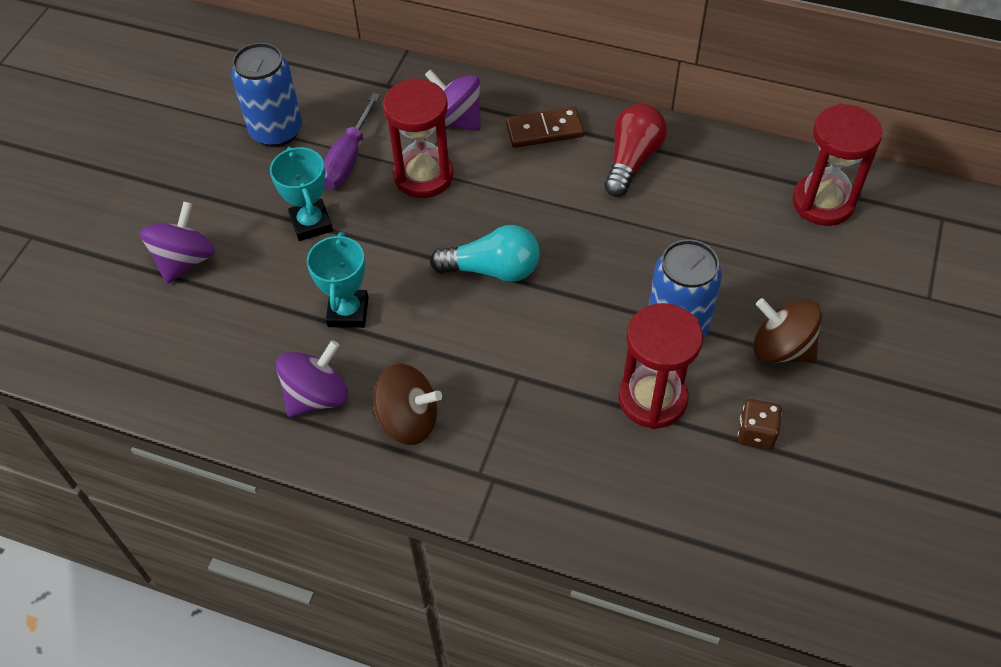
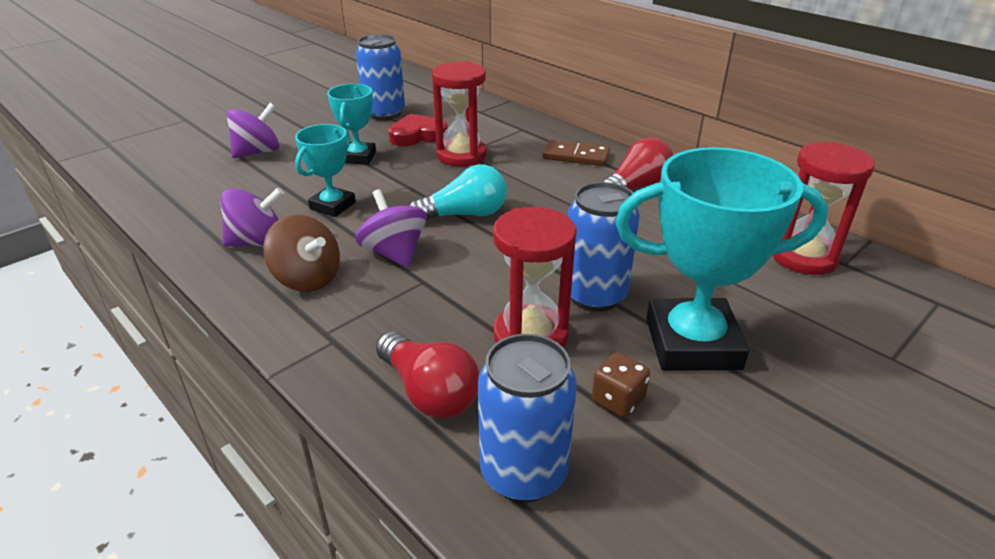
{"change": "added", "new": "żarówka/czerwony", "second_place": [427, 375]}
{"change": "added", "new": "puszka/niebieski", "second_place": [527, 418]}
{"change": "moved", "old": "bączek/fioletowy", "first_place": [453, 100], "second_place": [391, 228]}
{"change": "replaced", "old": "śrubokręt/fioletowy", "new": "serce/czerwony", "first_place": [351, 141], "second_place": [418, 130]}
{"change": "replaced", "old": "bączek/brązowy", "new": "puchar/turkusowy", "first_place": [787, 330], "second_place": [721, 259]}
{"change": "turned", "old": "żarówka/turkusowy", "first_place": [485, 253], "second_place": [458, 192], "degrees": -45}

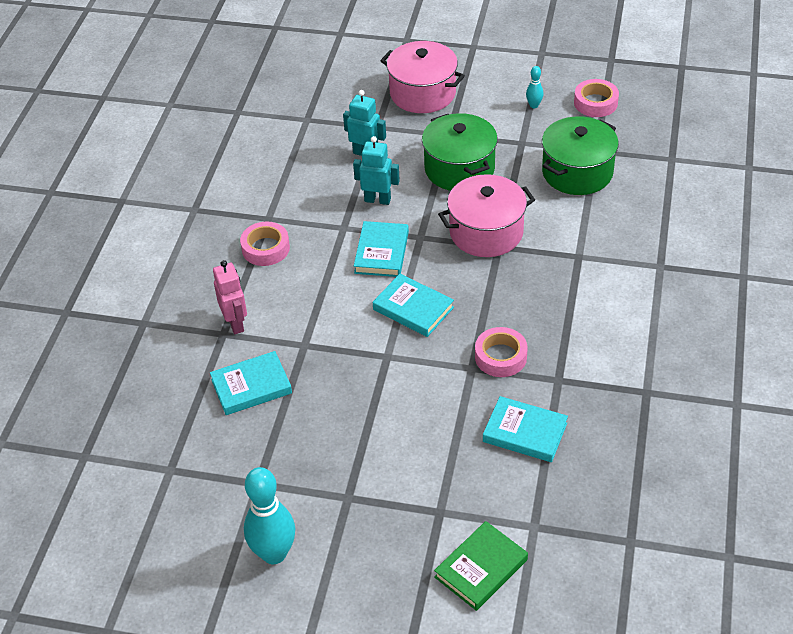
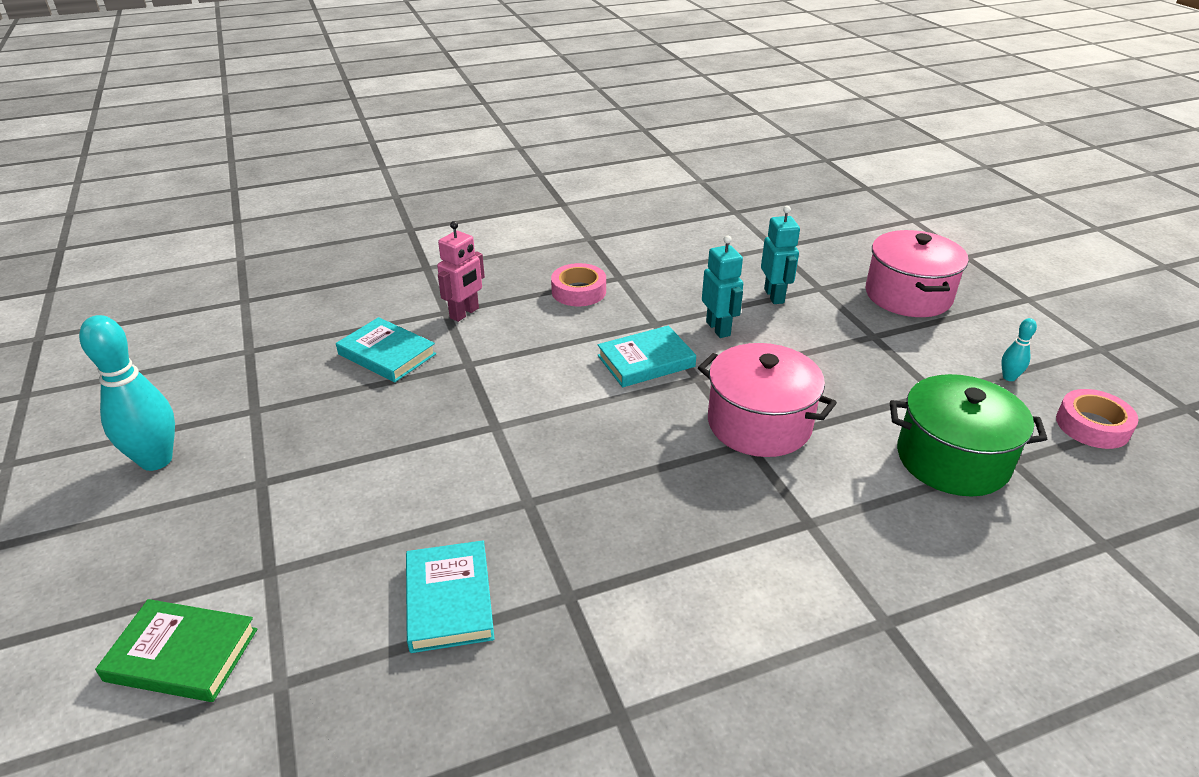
{"change": "removed", "old": "książka/turkusowy", "first_place": [413, 305]}
{"change": "removed", "old": "garnek/zielony", "first_place": [460, 152]}
{"change": "removed", "old": "taśma klejąca/różowy", "first_place": [501, 352]}

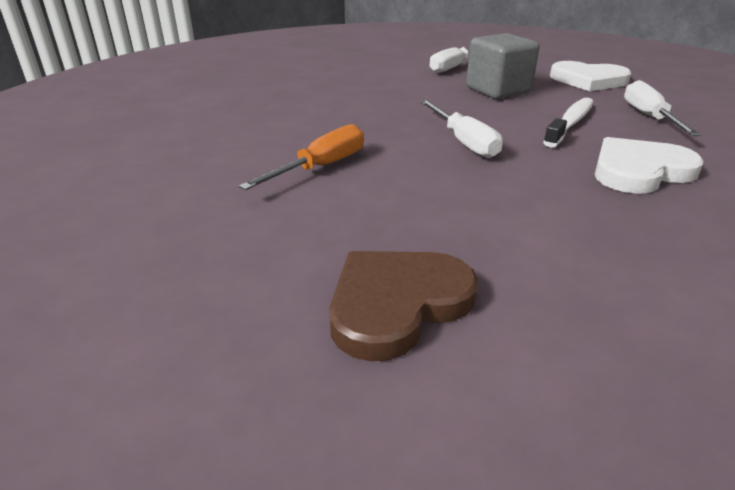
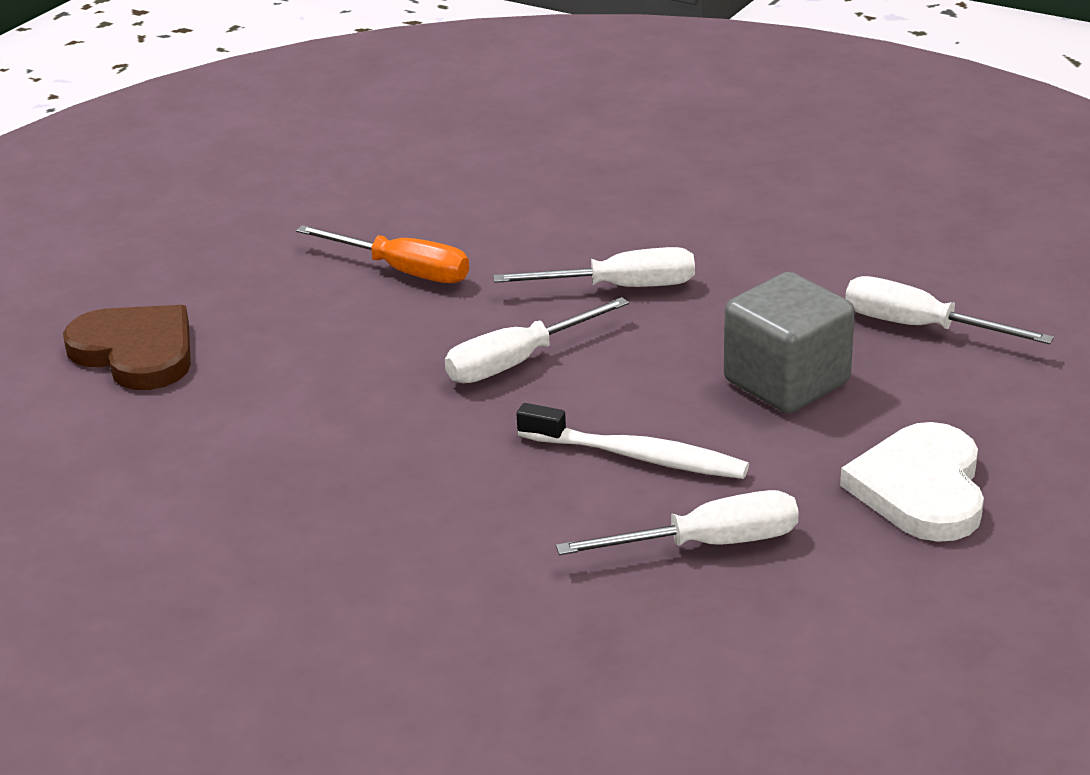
{"change": "removed", "old": "serce/biały", "first_place": [649, 165]}
{"change": "added", "new": "śrubokręt/biały", "second_place": [594, 267]}

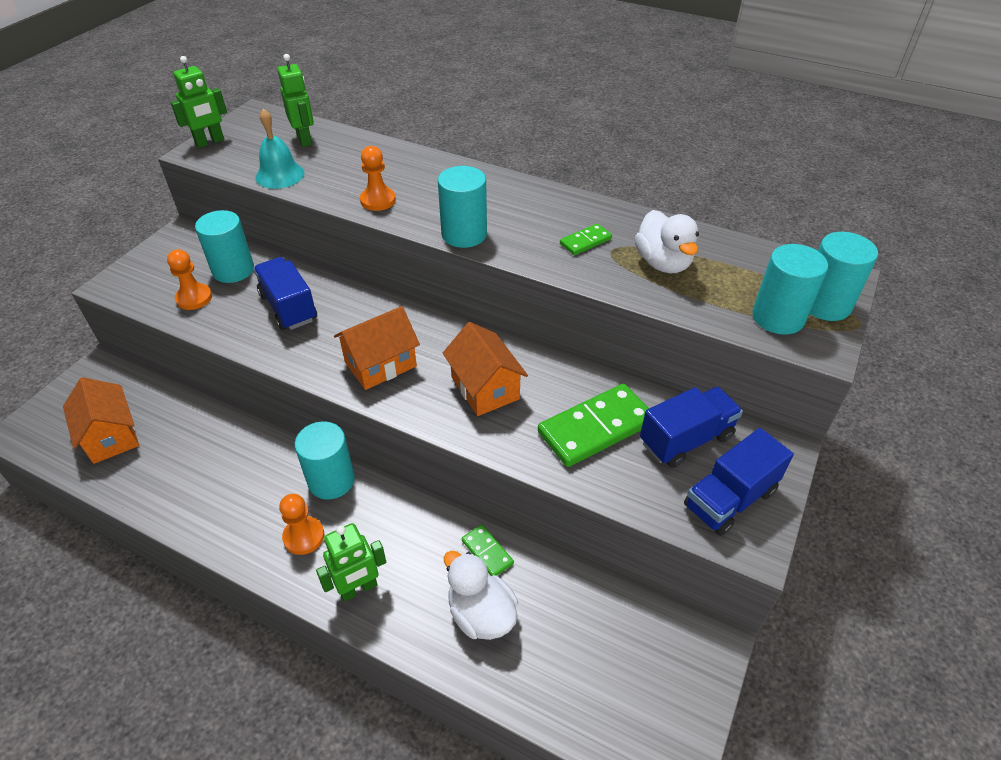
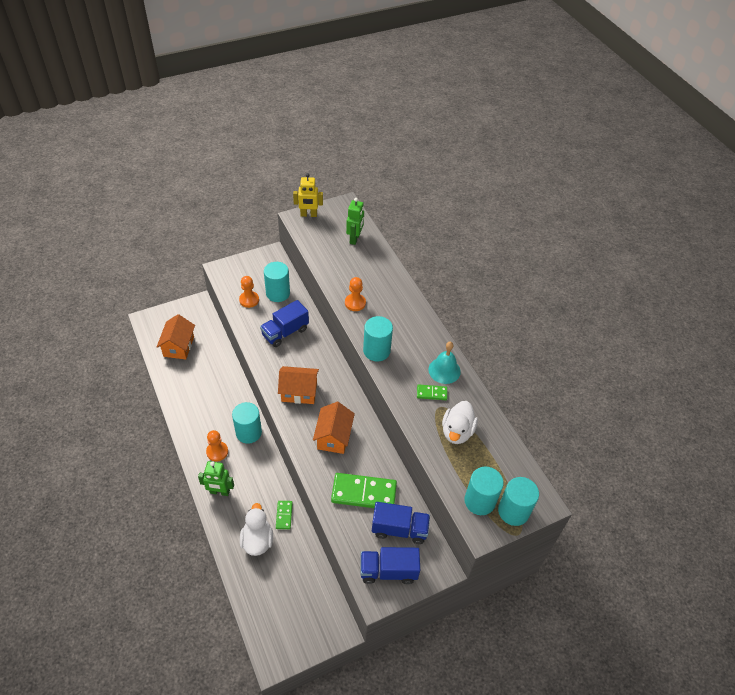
{"change": "moved", "old": "dzwonek/turkusowy", "first_place": [280, 149], "second_place": [444, 363]}
{"change": "recoloured", "old": "robot/zielony", "new": "robot/żółty", "first_place": [199, 102], "second_place": [308, 195]}
{"change": "turned", "old": "ciężarówka/niebieski", "first_place": [285, 293], "second_place": [284, 323], "degrees": -135}

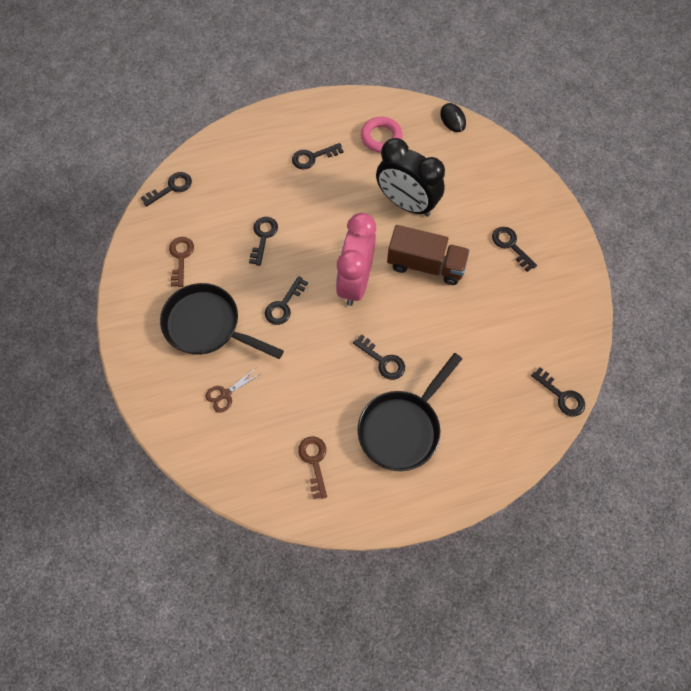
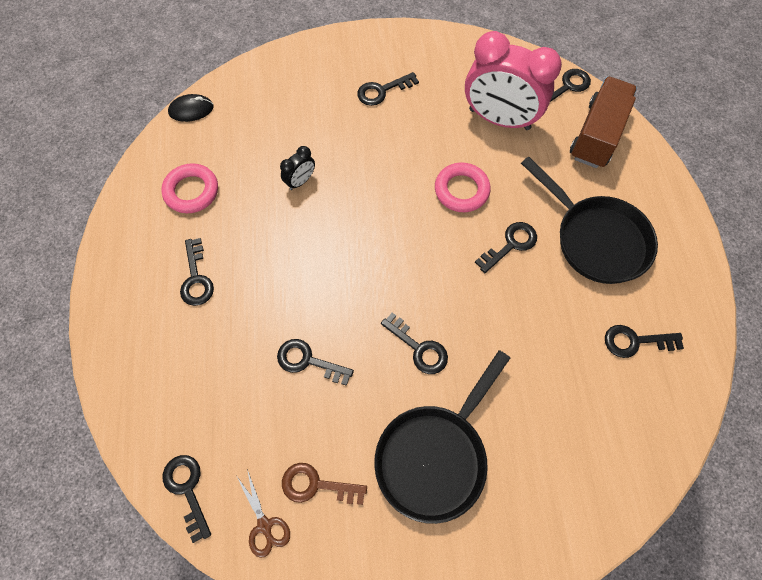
{"change": "added", "new": "pierścień/różowy", "second_place": [463, 187]}
{"change": "moved", "old": "nożyczki/brązowy", "first_place": [232, 390], "second_place": [263, 513]}
{"change": "moved", "old": "budzik/różowy", "first_place": [356, 259], "second_place": [513, 80]}
{"change": "moved", "old": "ciężarówka/brązowy", "first_place": [428, 255], "second_place": [603, 122]}
{"change": "recoloured", "old": "klucz/brązowy", "new": "klucz/czarny", "first_place": [312, 467], "second_place": [644, 341]}
{"change": "resized", "old": "budzik/czarny", "first_place": [410, 177], "second_place": [297, 168], "factor": 0.43}

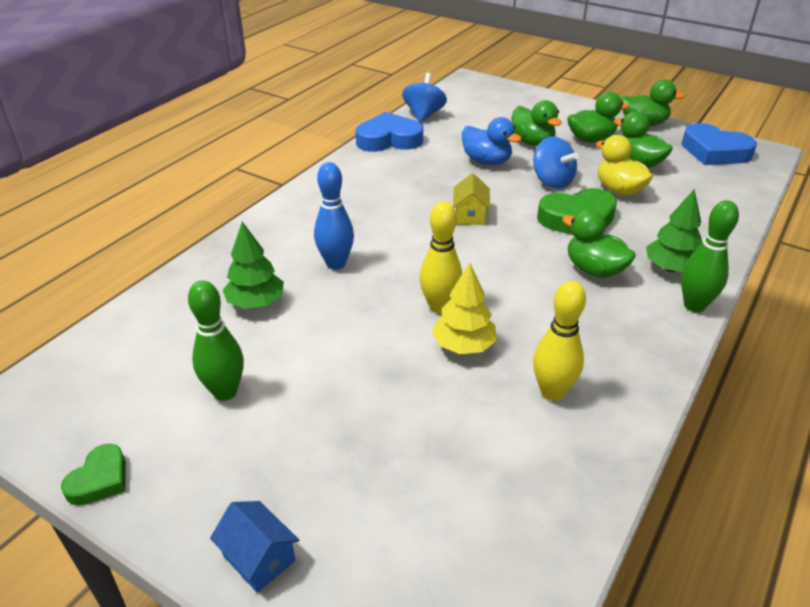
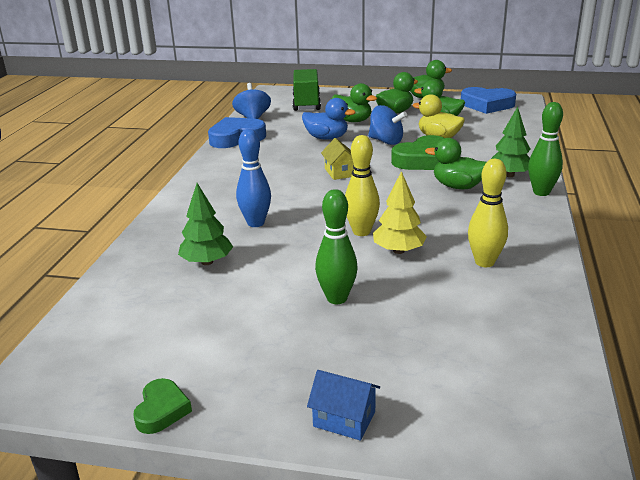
{"change": "added", "new": "ciężarówka/zielony", "second_place": [306, 90]}
{"change": "moved", "old": "kręgiel/zielony", "first_place": [216, 340], "second_place": [336, 246]}

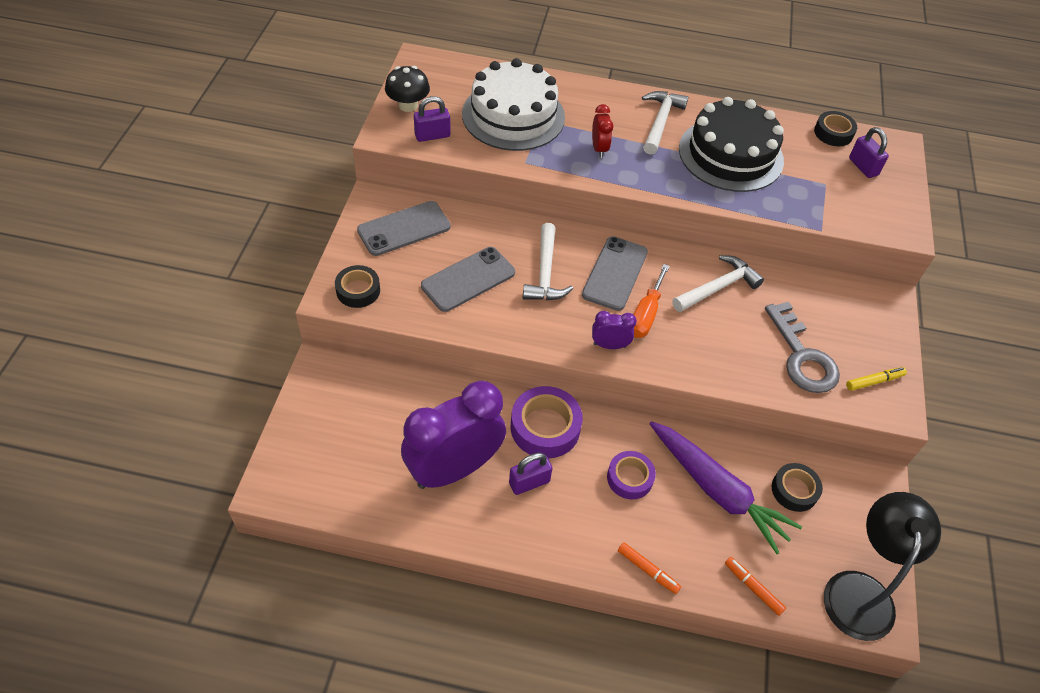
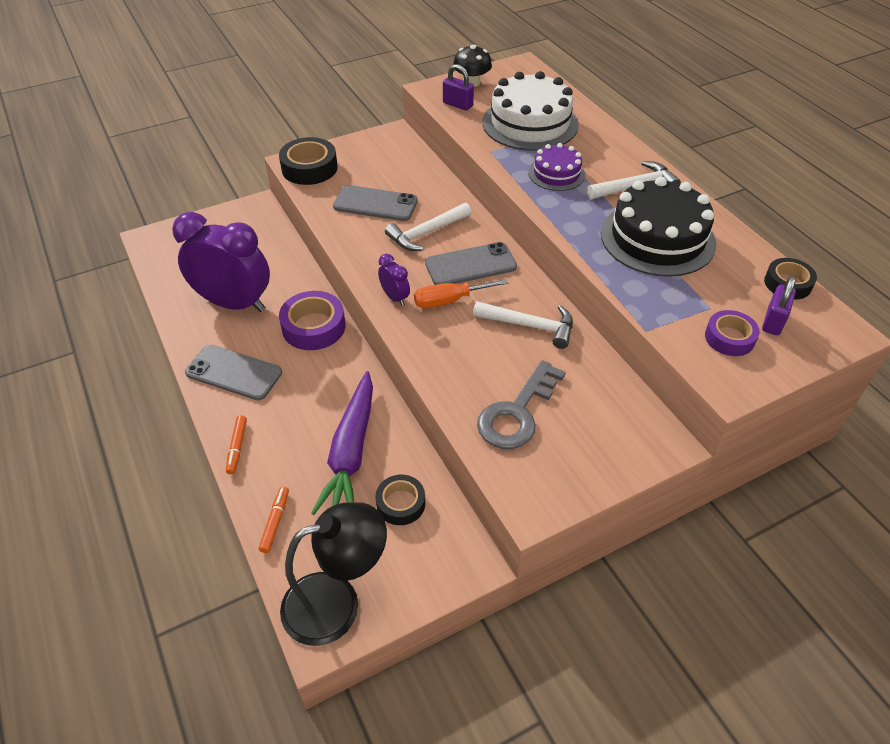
{"change": "removed", "old": "kłódka/fioletowy", "first_place": [531, 474]}
{"change": "removed", "old": "flamaster/żółty", "first_place": [876, 379]}
{"change": "moved", "old": "telefon/szary", "first_place": [404, 228], "second_place": [233, 372]}
{"change": "moved", "old": "taśma klejąca/fioletowy", "first_place": [631, 475], "second_place": [732, 333]}
{"change": "replaced", "old": "budzik/czerwony", "new": "tort/fioletowy", "first_place": [602, 131], "second_place": [556, 167]}
{"change": "resized", "old": "taśma klejąca/czarny", "first_place": [357, 286], "second_place": [308, 161], "factor": 1.56}

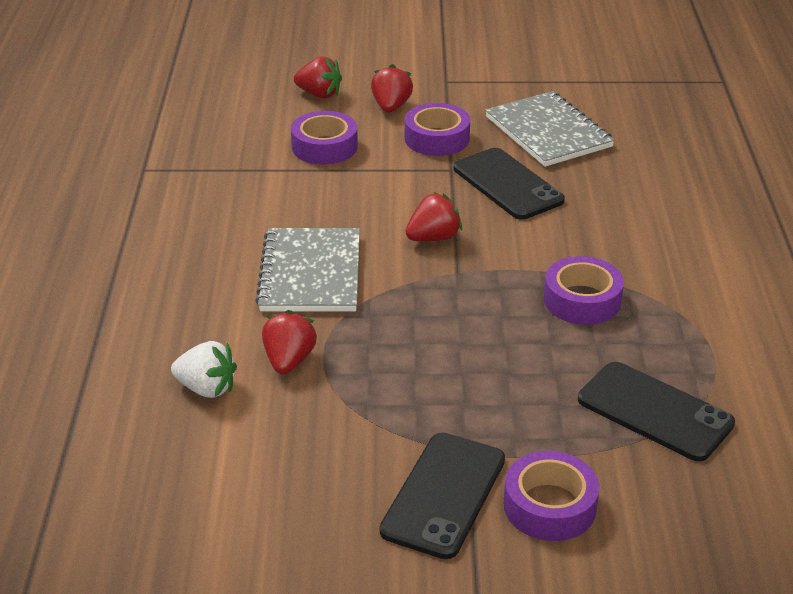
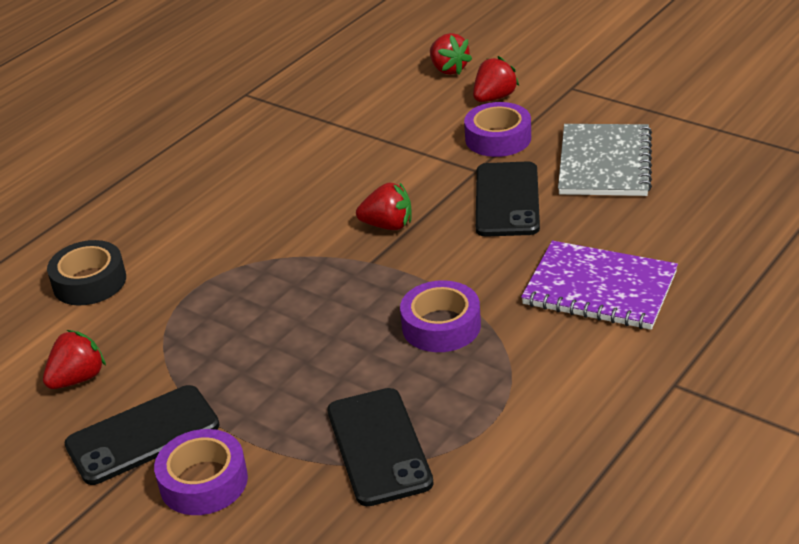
{"change": "removed", "old": "zeszyt/szary", "first_place": [307, 269]}
{"change": "removed", "old": "taśma klejąca/fioletowy", "first_place": [324, 138]}
{"change": "added", "new": "zeszyt/fioletowy", "second_place": [599, 285]}
{"change": "moved", "old": "truskawka/czerwony", "first_place": [289, 342], "second_place": [74, 359]}
{"change": "replaced", "old": "truskawka/biały", "new": "taśma klejąca/czarny", "first_place": [204, 369], "second_place": [86, 272]}

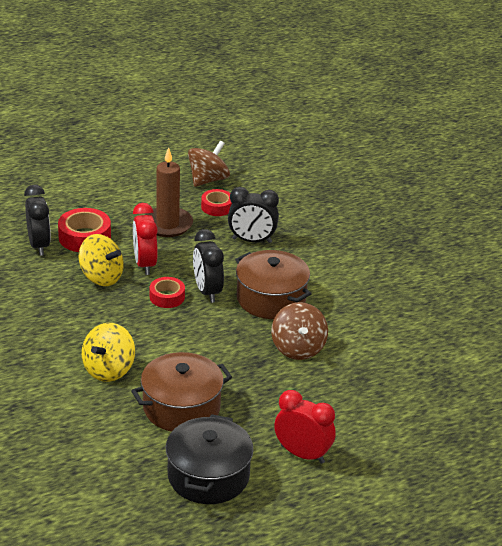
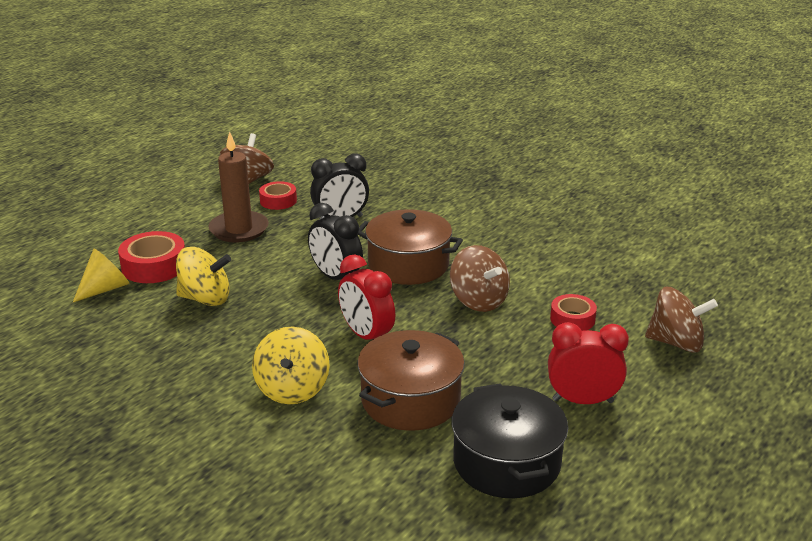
{"change": "added", "new": "bączek/brązowy", "second_place": [681, 320]}
{"change": "moved", "old": "budzik/czerwony", "first_place": [145, 239], "second_place": [366, 297]}
{"change": "moved", "old": "taśma klejąca/czerwony", "first_place": [167, 292], "second_place": [573, 312]}
{"change": "replaced", "old": "budzik/czarny", "new": "stożek/żółty", "first_place": [37, 220], "second_place": [101, 275]}

